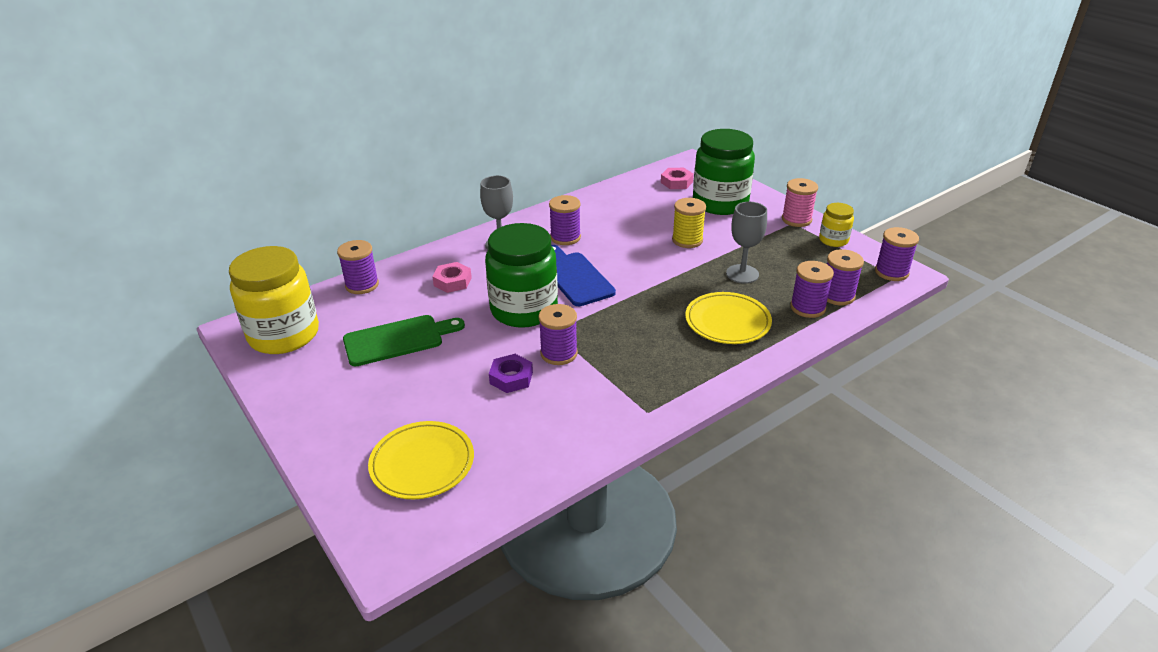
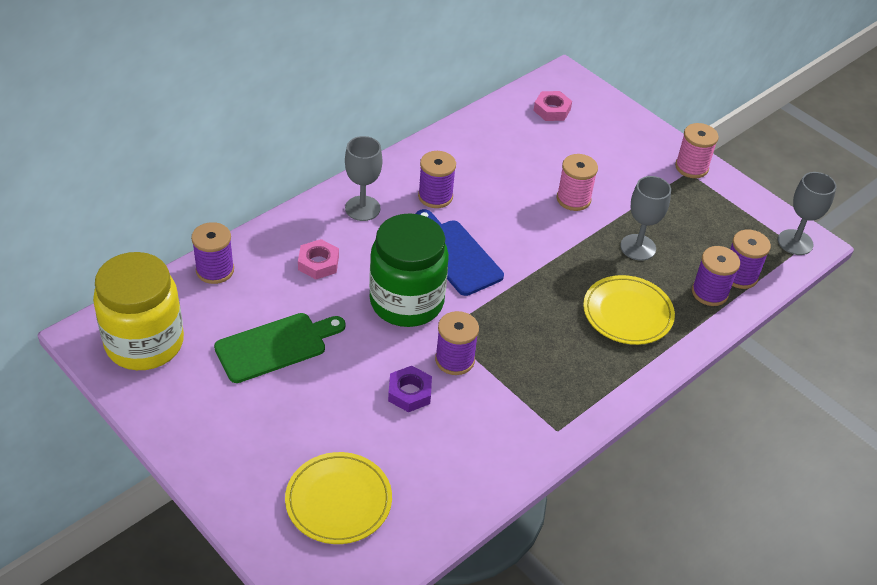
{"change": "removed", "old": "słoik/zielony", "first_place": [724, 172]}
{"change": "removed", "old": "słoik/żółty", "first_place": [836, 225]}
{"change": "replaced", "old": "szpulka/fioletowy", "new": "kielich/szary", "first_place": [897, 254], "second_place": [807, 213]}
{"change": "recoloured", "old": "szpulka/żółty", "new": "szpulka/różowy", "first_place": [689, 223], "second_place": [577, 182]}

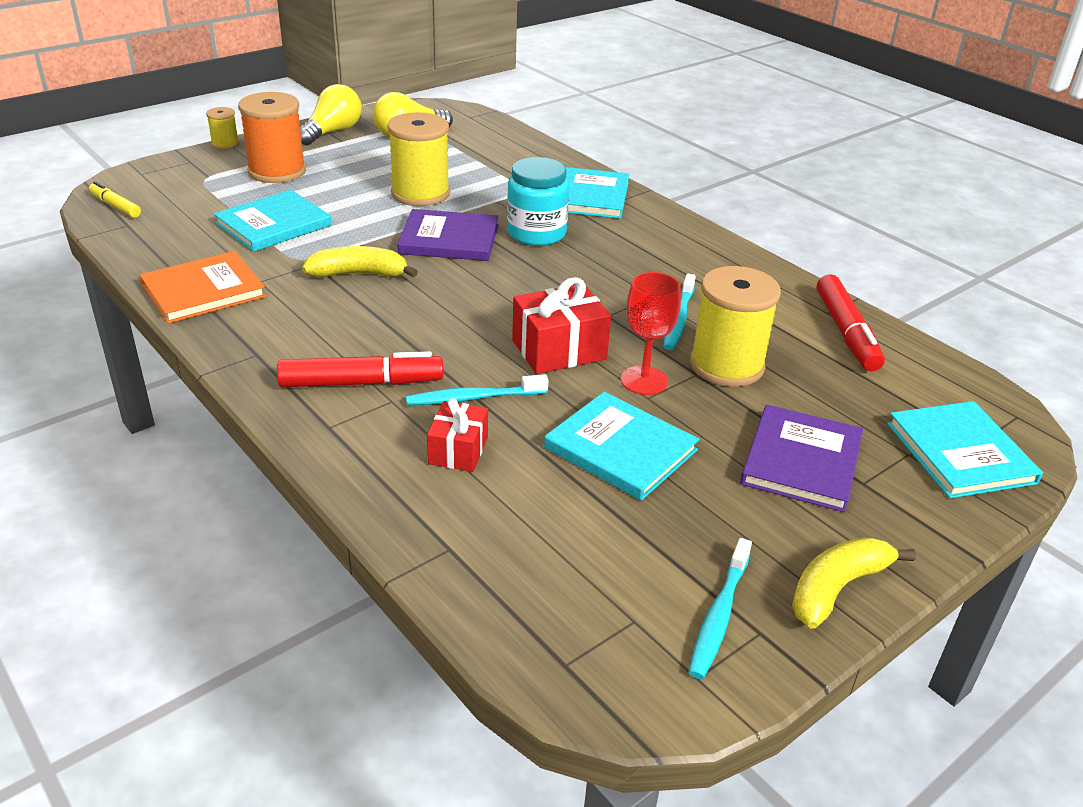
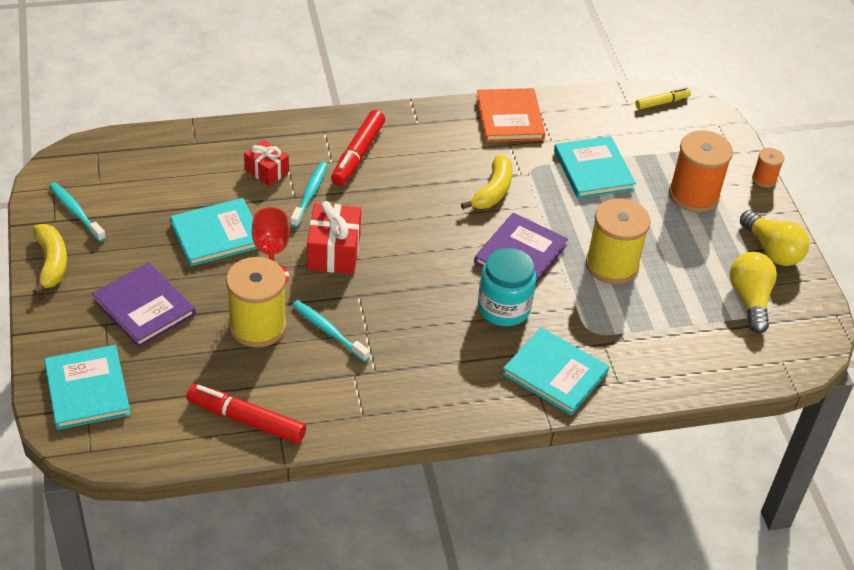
{"change": "recoloured", "old": "szpulka/żółty", "new": "szpulka/pomarańczowy", "first_place": [222, 128], "second_place": [768, 168]}
{"change": "turned", "old": "książka/turkusowy", "first_place": [965, 449], "second_place": [87, 387], "degrees": 60}

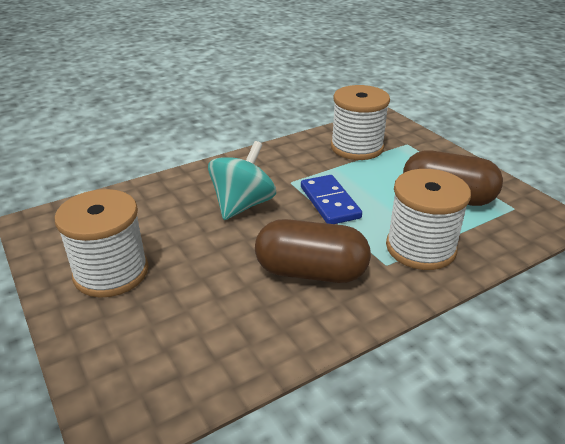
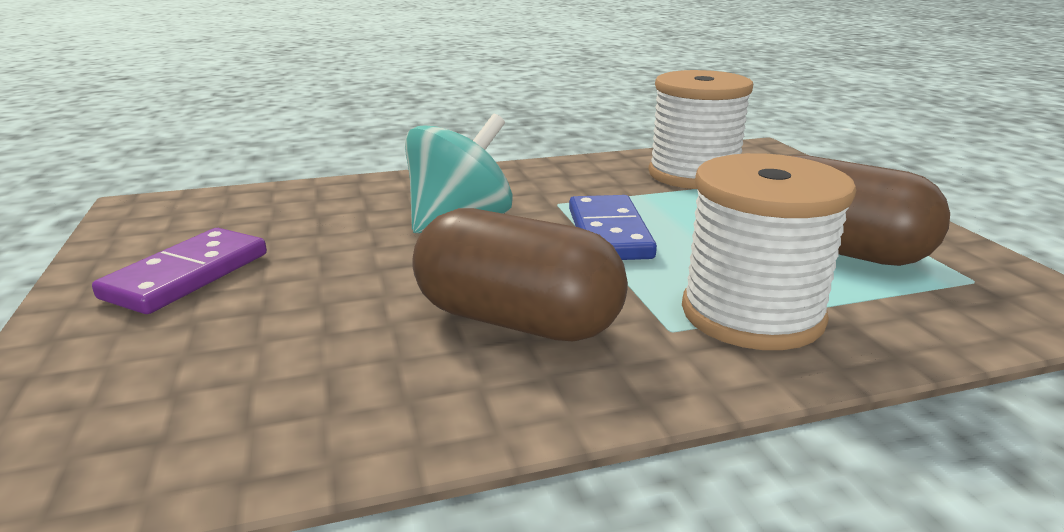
{"change": "replaced", "old": "szpulka/biały", "new": "kostka domina/fioletowy", "first_place": [101, 243], "second_place": [179, 271]}

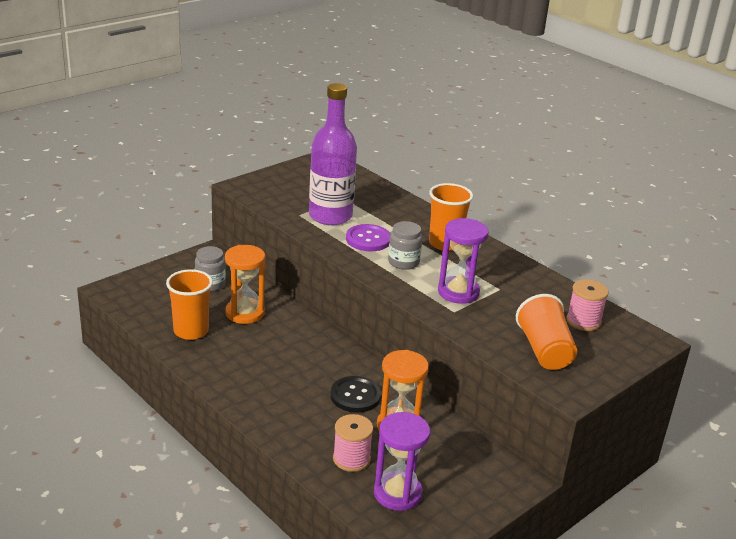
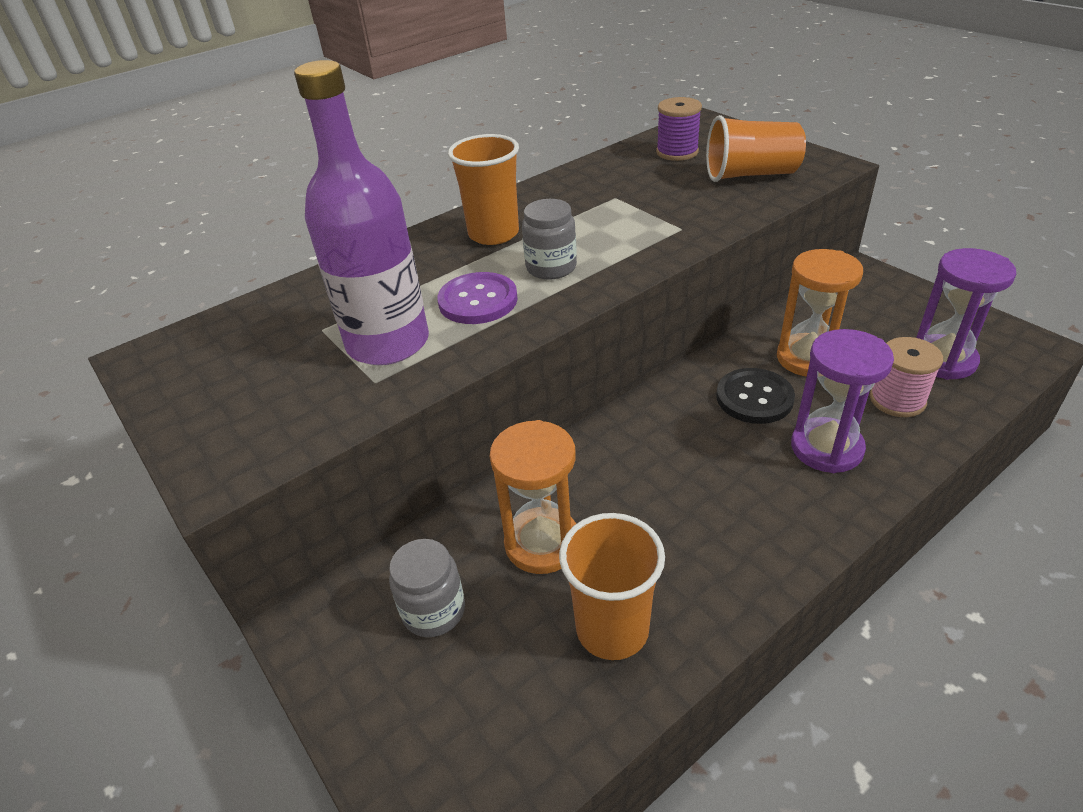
{"change": "moved", "old": "klepsydra/fioletowy", "first_place": [463, 261], "second_place": [842, 401]}
{"change": "recoloured", "old": "szpulka/różowy", "new": "szpulka/fioletowy", "first_place": [587, 305], "second_place": [679, 129]}

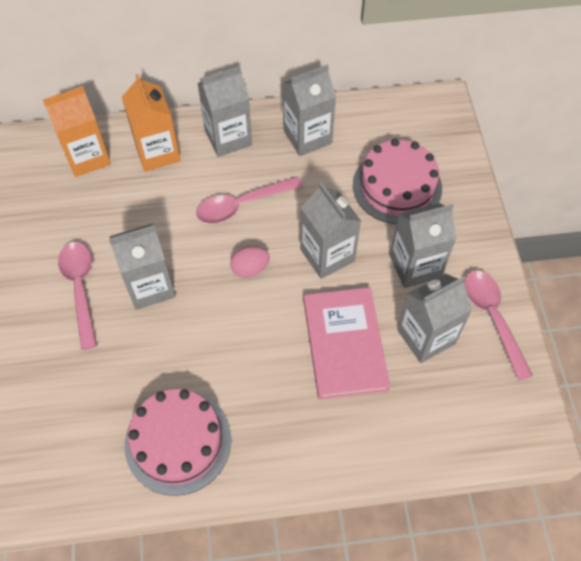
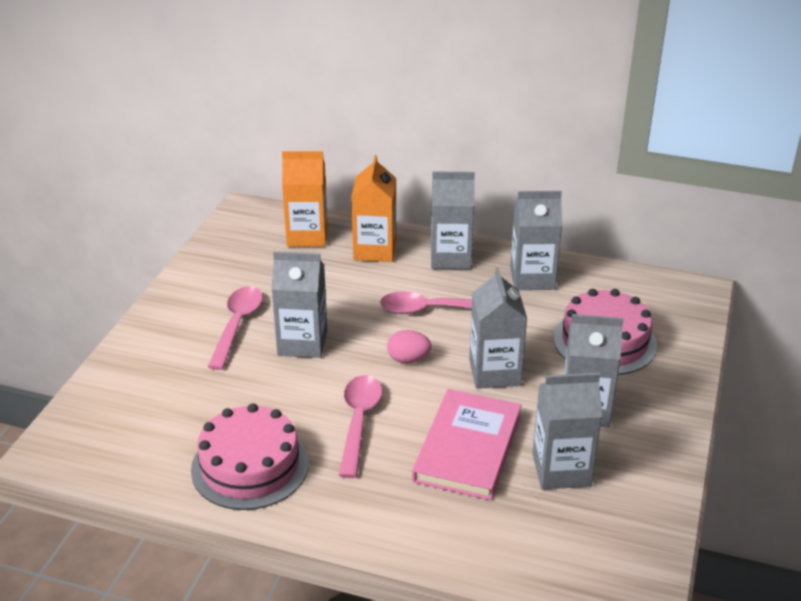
{"change": "moved", "old": "łyżka/różowy", "first_place": [498, 325], "second_place": [360, 426]}

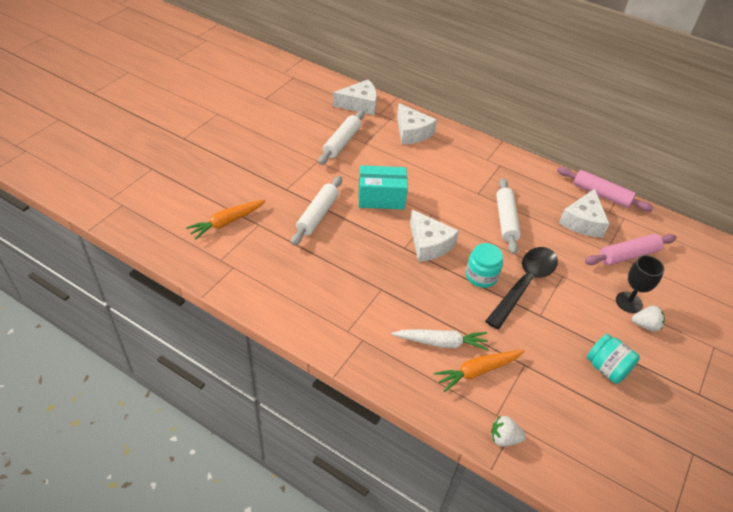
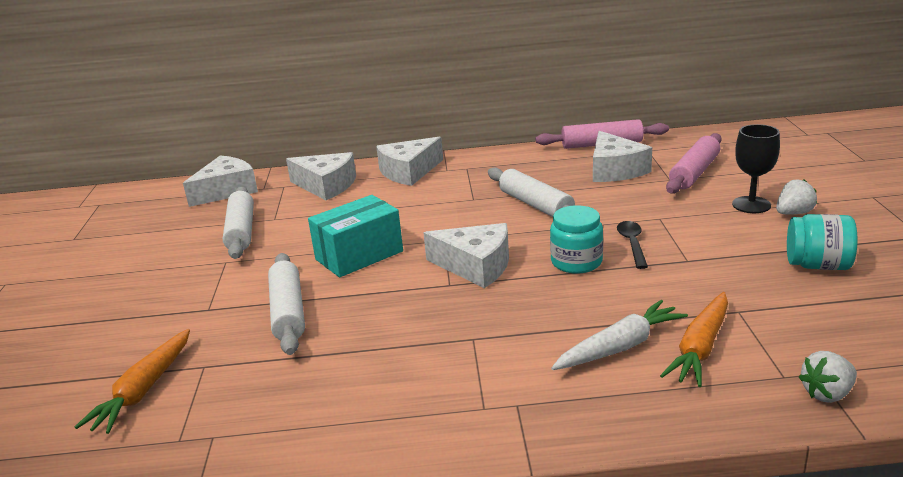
{"change": "added", "new": "ser/biały", "second_place": [409, 161]}
{"change": "resized", "old": "łyżka/czarny", "first_place": [521, 288], "second_place": [632, 245], "factor": 0.49}

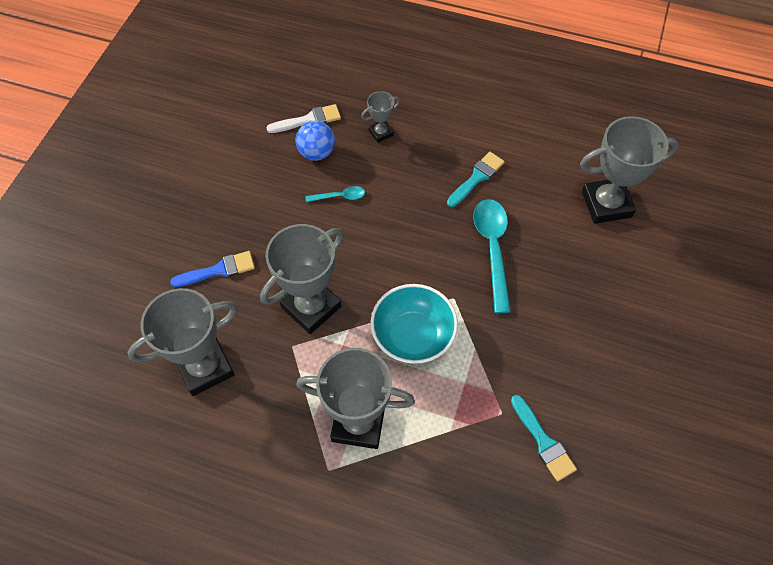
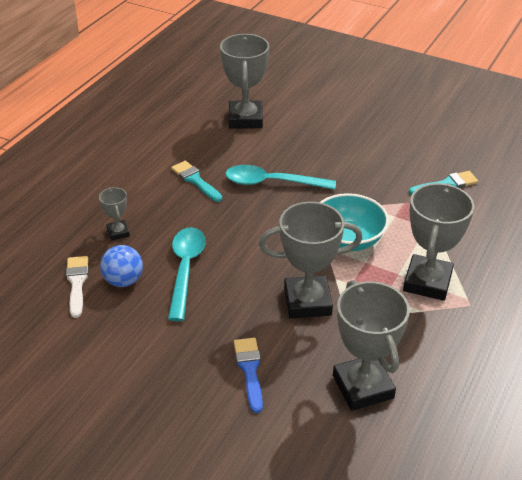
{"change": "turned", "old": "puchar/szary", "first_place": [302, 279], "second_place": [311, 260], "degrees": -60}
{"change": "resized", "old": "łyżka/turkusowy", "first_place": [335, 194], "second_place": [187, 274], "factor": 2.03}

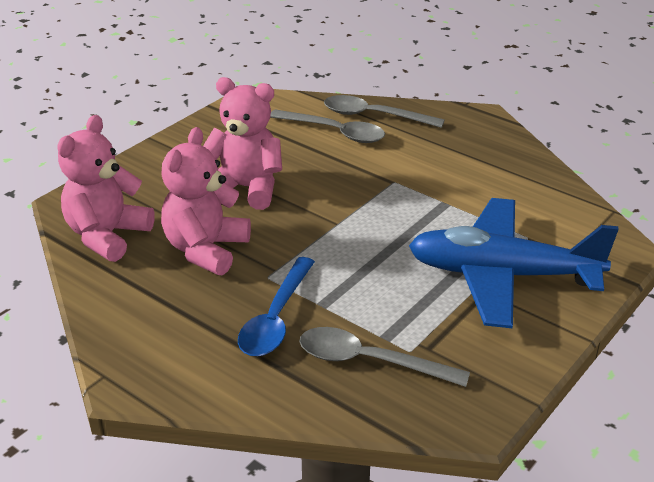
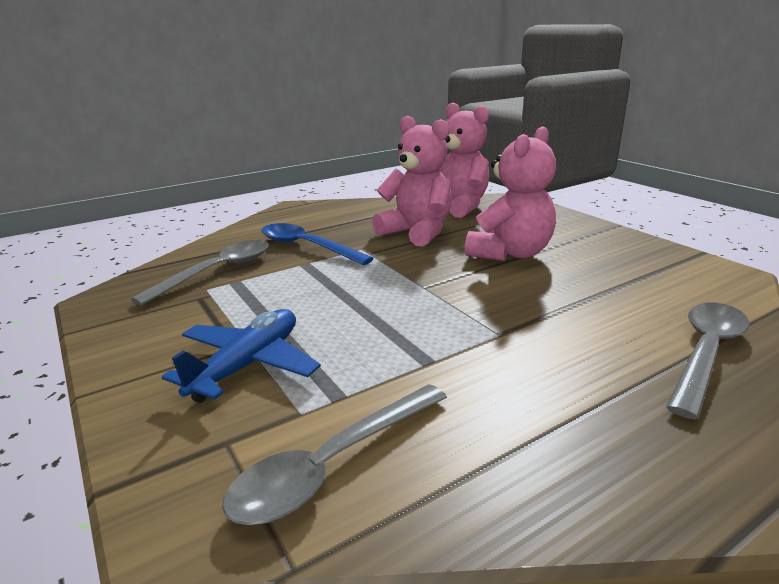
{"change": "moved", "old": "łyżka/szary", "first_place": [327, 126], "second_place": [334, 454]}
{"change": "resized", "old": "samolot/niebieski", "first_place": [514, 263], "second_place": [241, 356], "factor": 0.59}

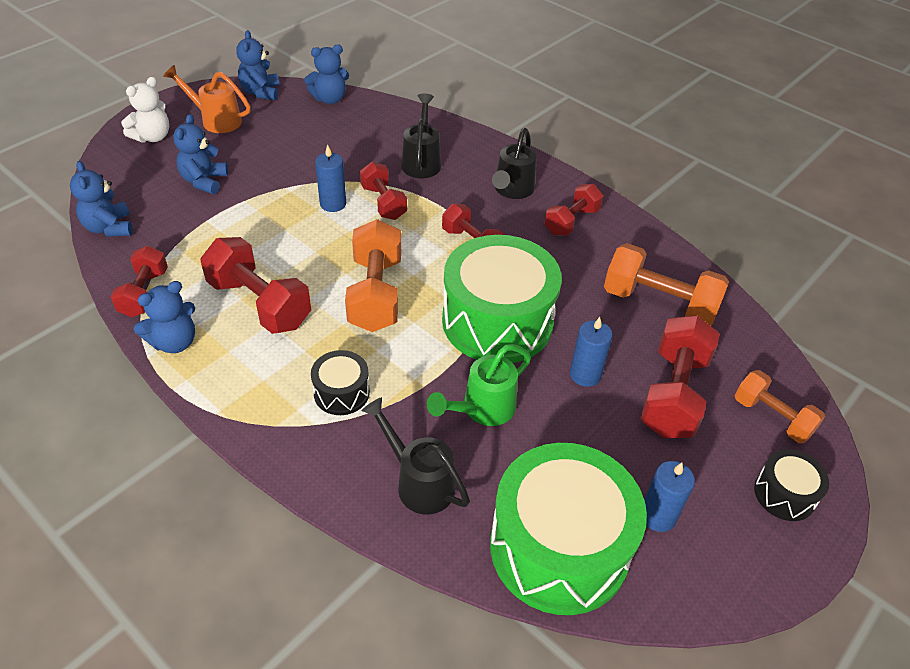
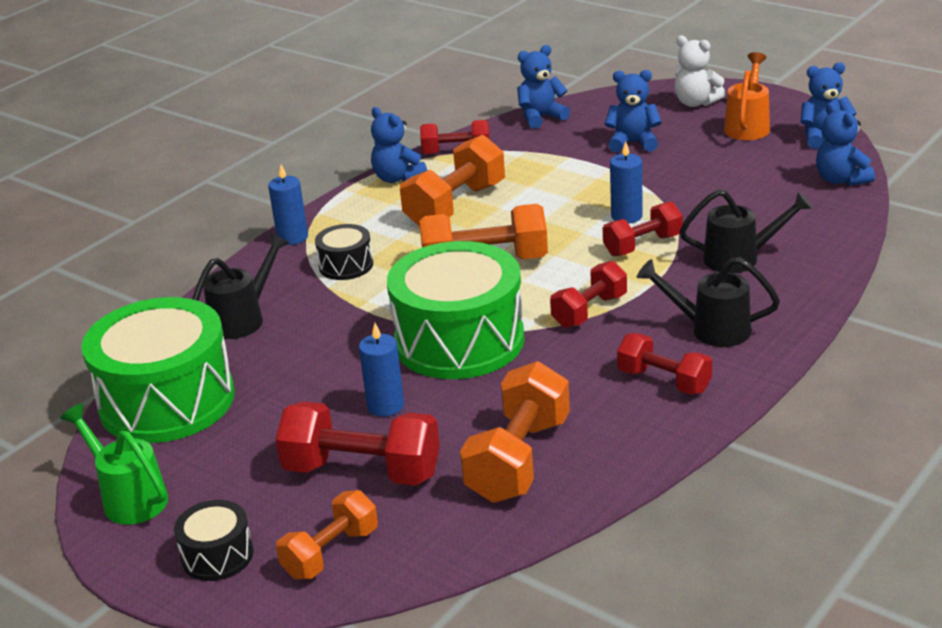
{"change": "moved", "old": "konewka/zielony", "first_place": [479, 385], "second_place": [114, 464]}
{"change": "moved", "old": "świeca/niebieski", "first_place": [669, 496], "second_place": [288, 205]}
{"change": "recoloured", "old": "hantel/czerwony", "new": "hantel/pomarańczowy", "first_place": [255, 285], "second_place": [452, 181]}

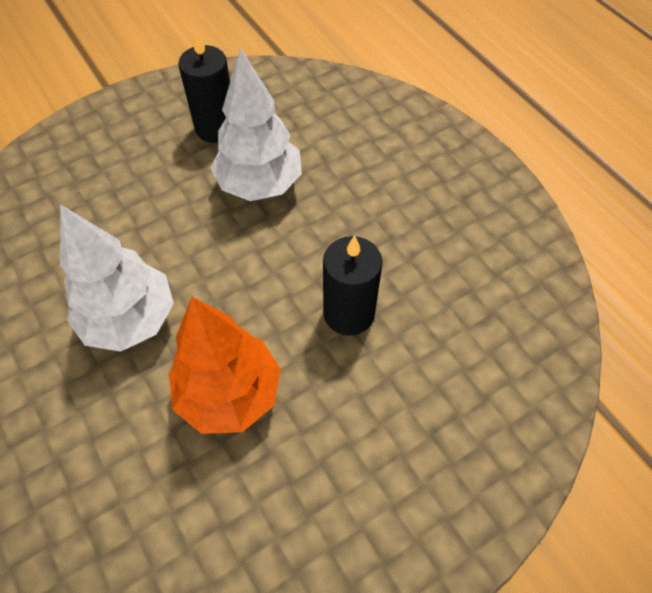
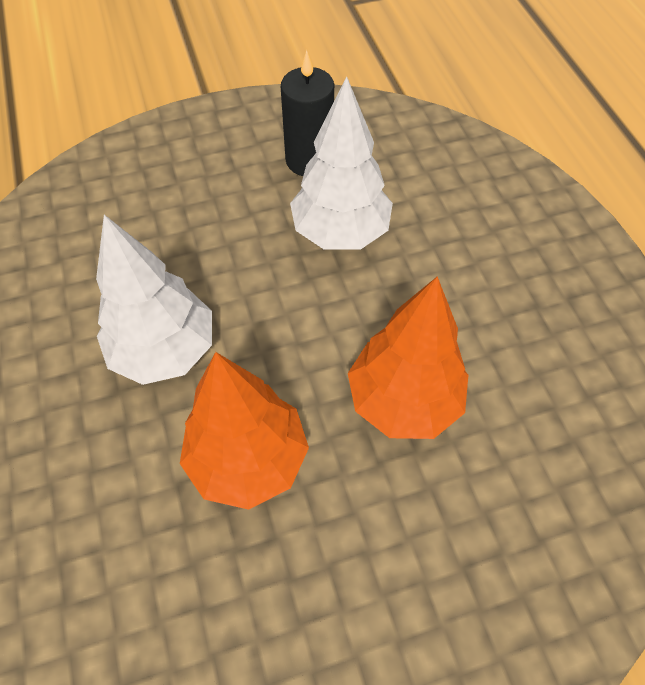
{"change": "replaced", "old": "świeca/czarny", "new": "drzewko/pomarańczowy", "first_place": [353, 285], "second_place": [408, 357]}

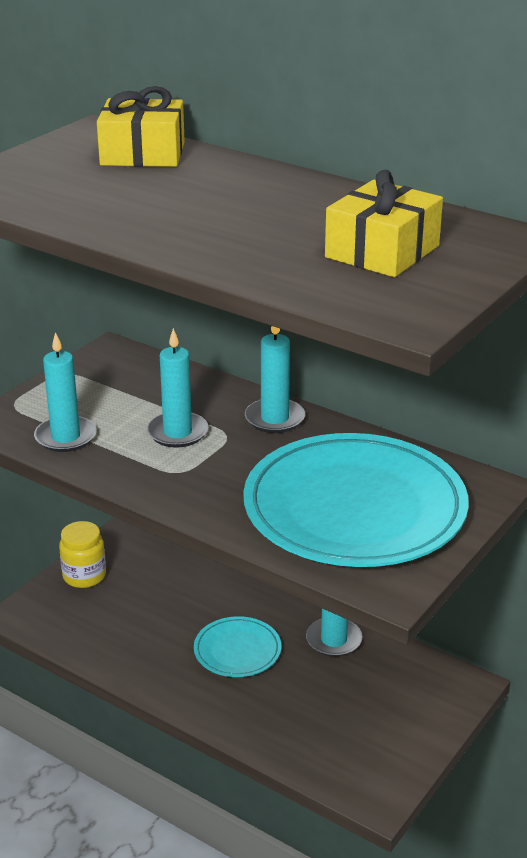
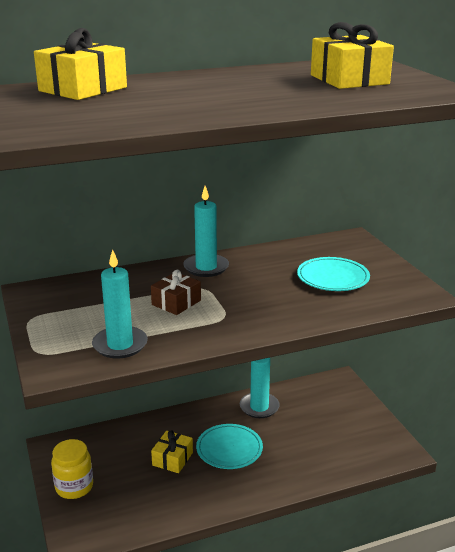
{"change": "added", "new": "prezent/żółty", "second_place": [172, 451]}
{"change": "replaced", "old": "świeca/turkusowy", "new": "prezent/brązowy", "first_place": [177, 388], "second_place": [176, 292]}
{"change": "resized", "old": "talerz/turkusowy", "first_place": [356, 500], "second_place": [333, 274], "factor": 0.46}

